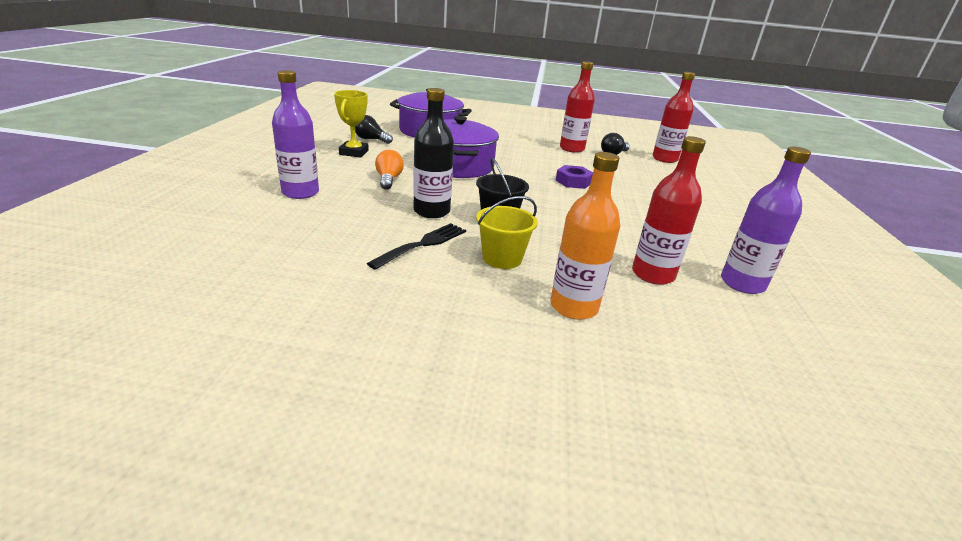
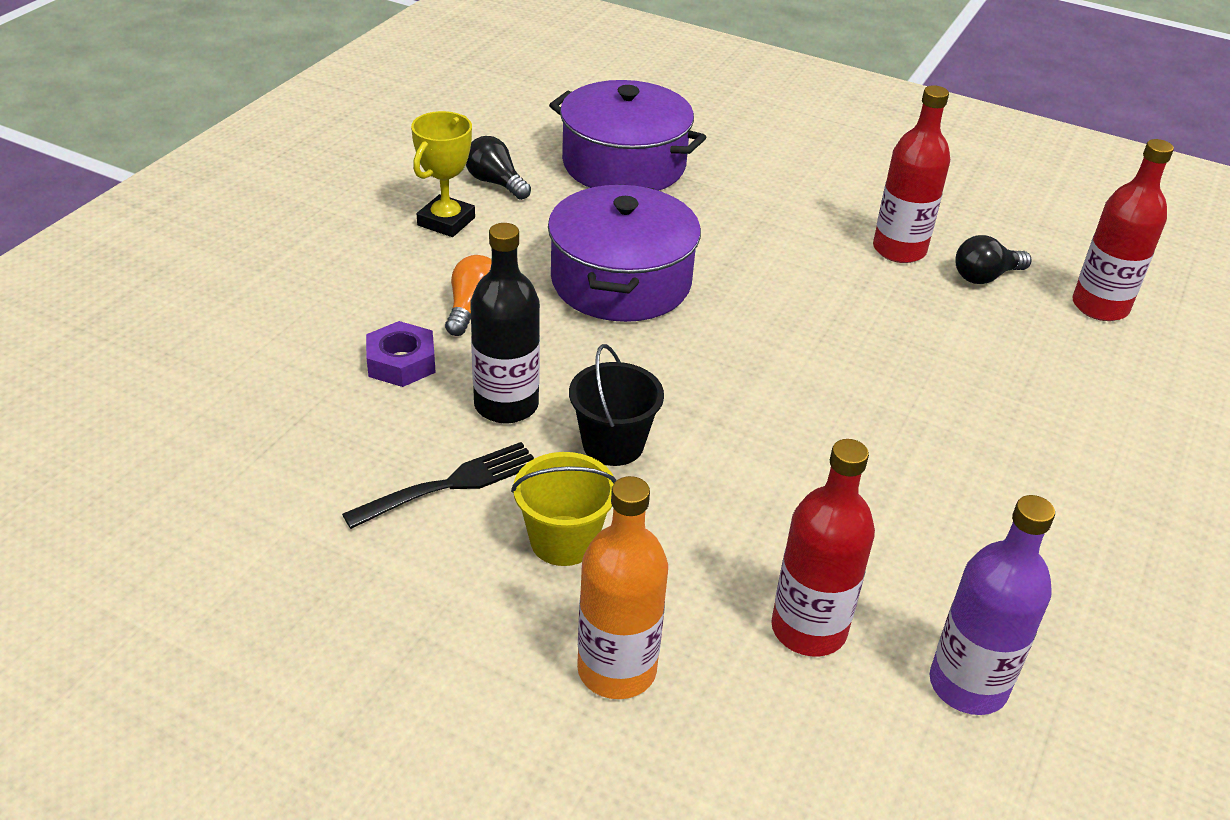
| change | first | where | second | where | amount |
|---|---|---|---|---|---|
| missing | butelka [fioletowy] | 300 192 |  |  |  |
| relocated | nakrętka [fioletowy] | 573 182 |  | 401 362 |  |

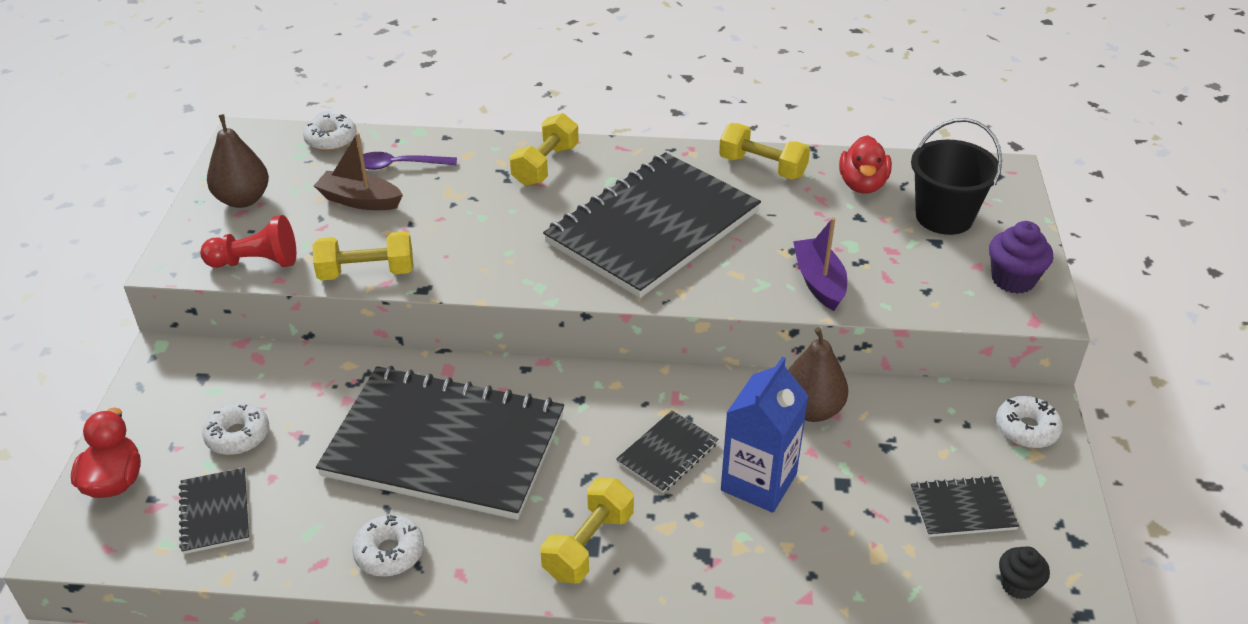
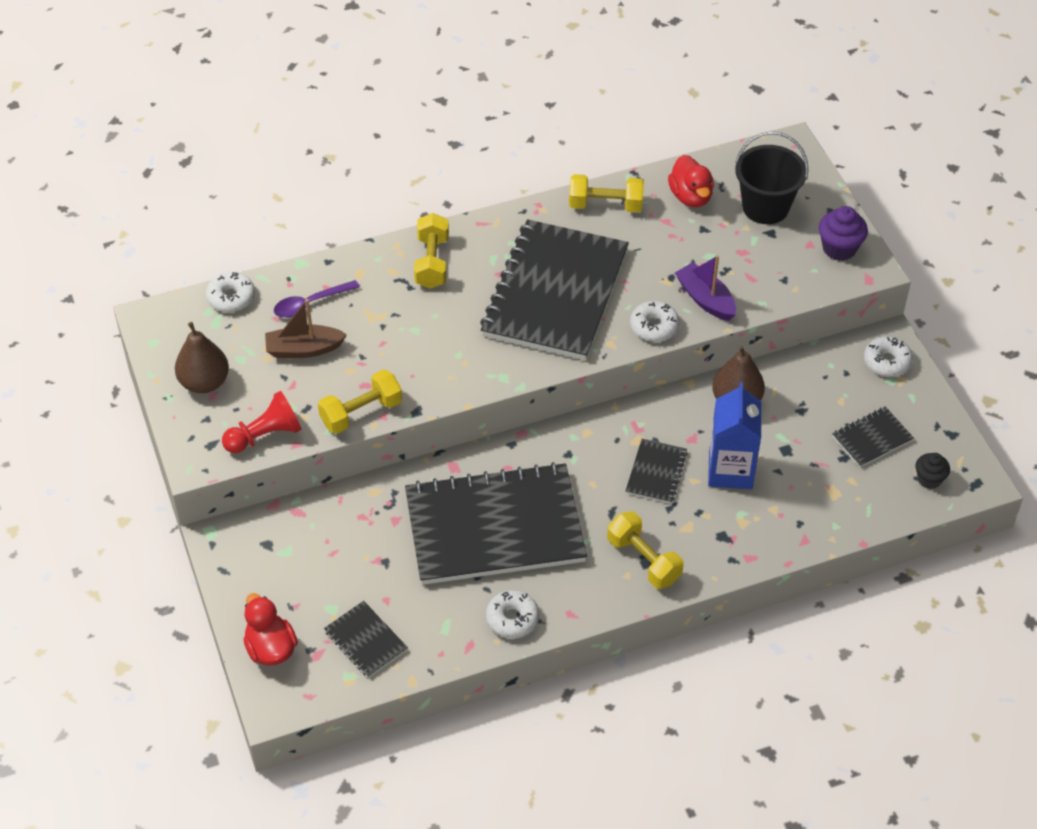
| change | first | where | second | where | amount |
|---|---|---|---|---|---|
| relocated | donut [biały] | 238 436 |  | 654 327 |  |
| spun | hantel [żółty] | 588 545 |  | 644 560 | 45 degrees counterclockwise |

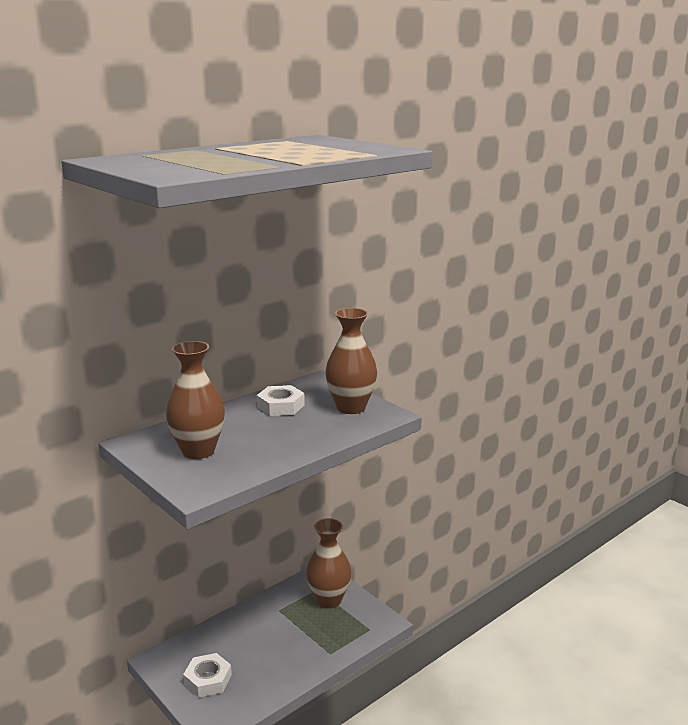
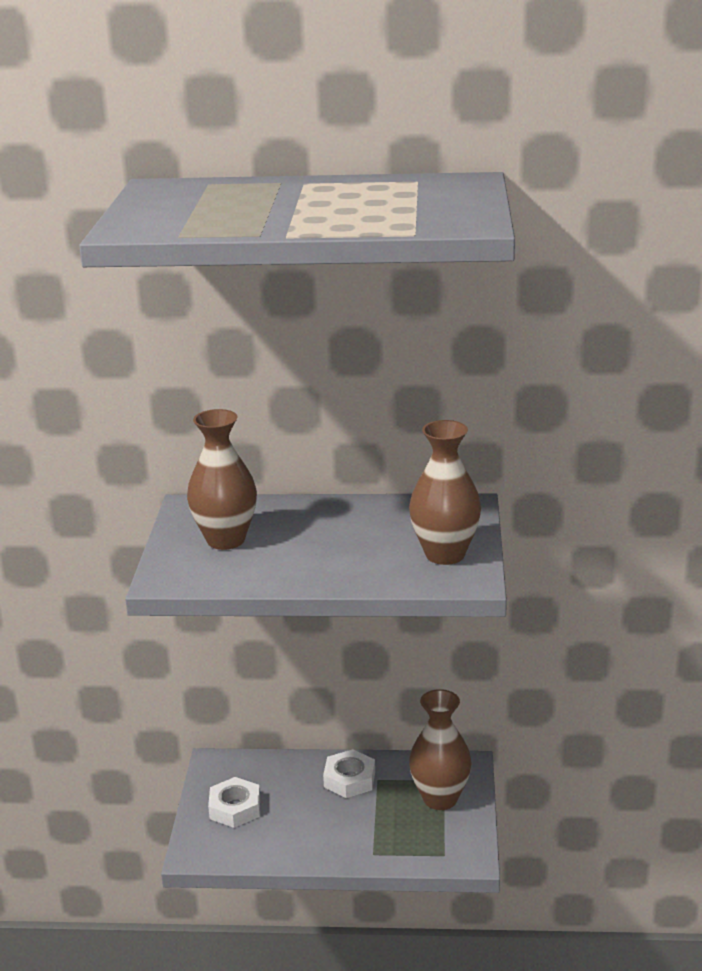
| change | first | where | second | where | amount |
|---|---|---|---|---|---|
| relocated | nakrętka [biały] | 280 406 |  | 349 779 |  |

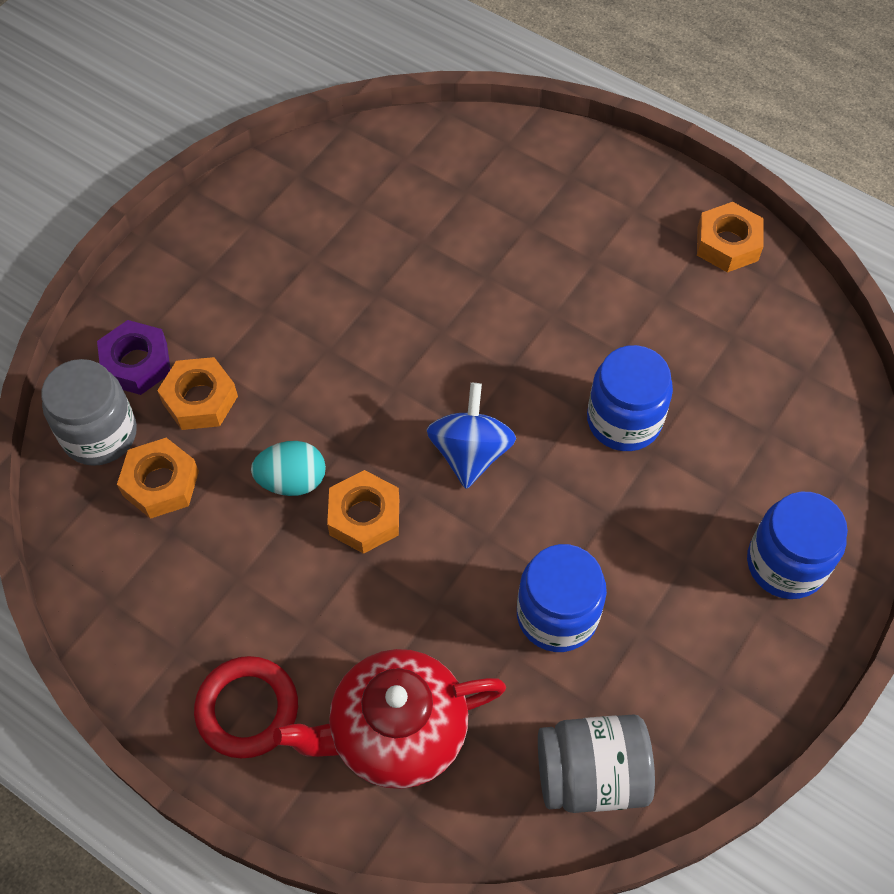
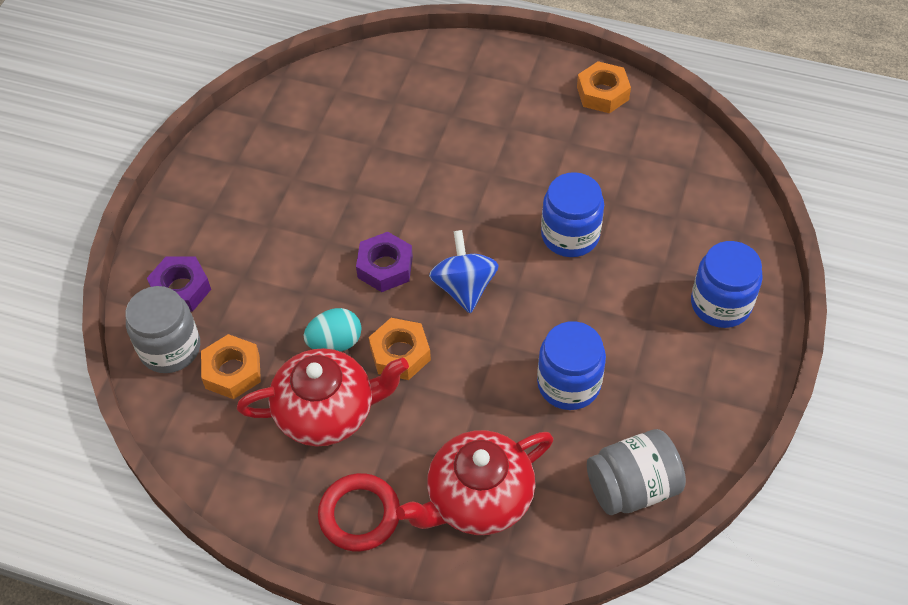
| change | first | where | second | where | amount |
|---|---|---|---|---|---|
| missing | nakrętka [pomarańczowy] | 200 399 |  |  |  |
| appeared |  |  | imbryk [czerwony] | 327 411 |  |
| appeared |  |  | nakrętka [fioletowy] | 385 267 |  |

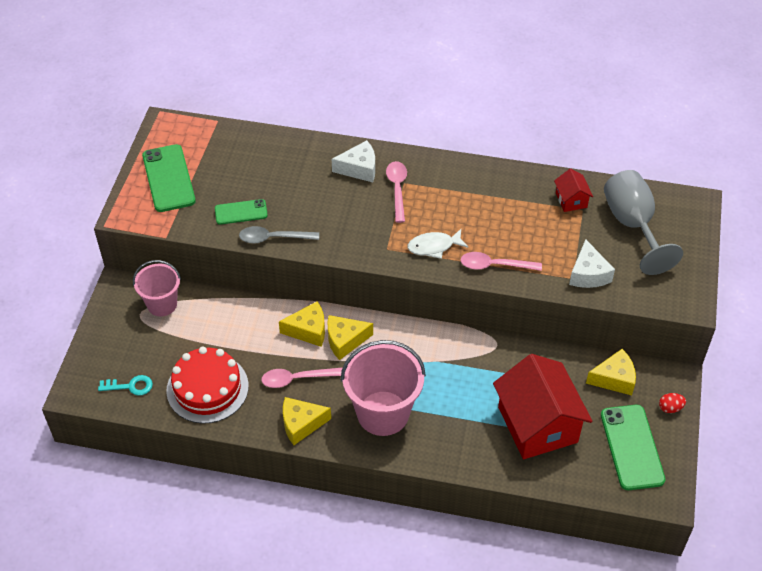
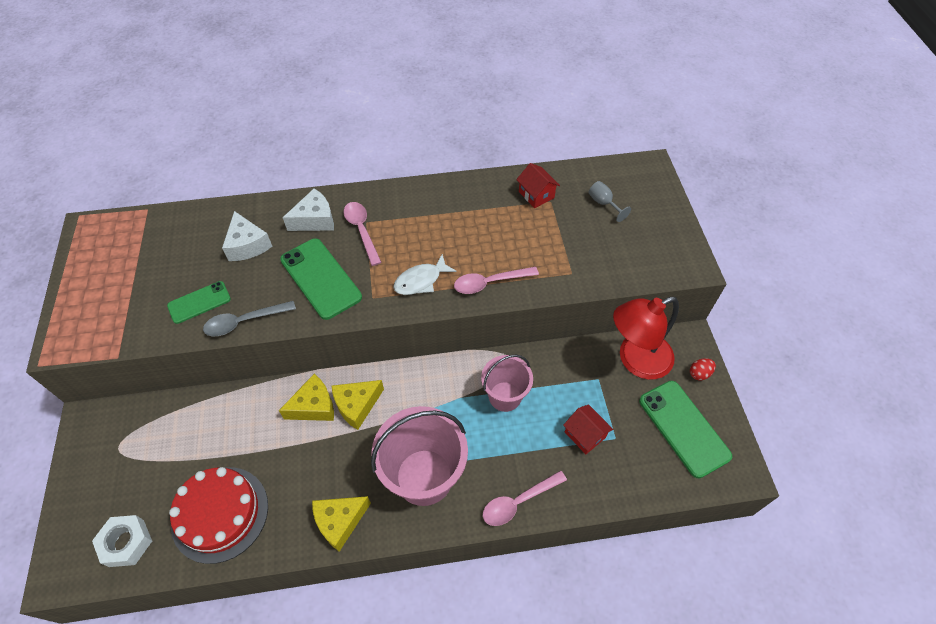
| change | first | where | second | where | amount |
|---|---|---|---|---|---|
| relocated | wiadro [różowy] | 162 304 |  | 505 396 |  |
| relocated | telefon [zielony] | 168 178 |  | 321 278 |  |
| relocated | łyżka [różowy] | 296 379 |  | 518 502 |  |
| relocated | ser [biały] | 588 274 |  | 247 245 |  |
| exchanged | klucz [turkusowy] | 130 386 | nakrętka [biały] | 126 543 |  |
| exchanged | ser [żółty] | 614 379 | lampka [czerwony] | 635 360 |  |
| size | domek [czerwony] | 537 424 |  | 585 435 | x0.44 |
| size | kielich [szary] | 633 225 |  | 604 203 | x0.42 |

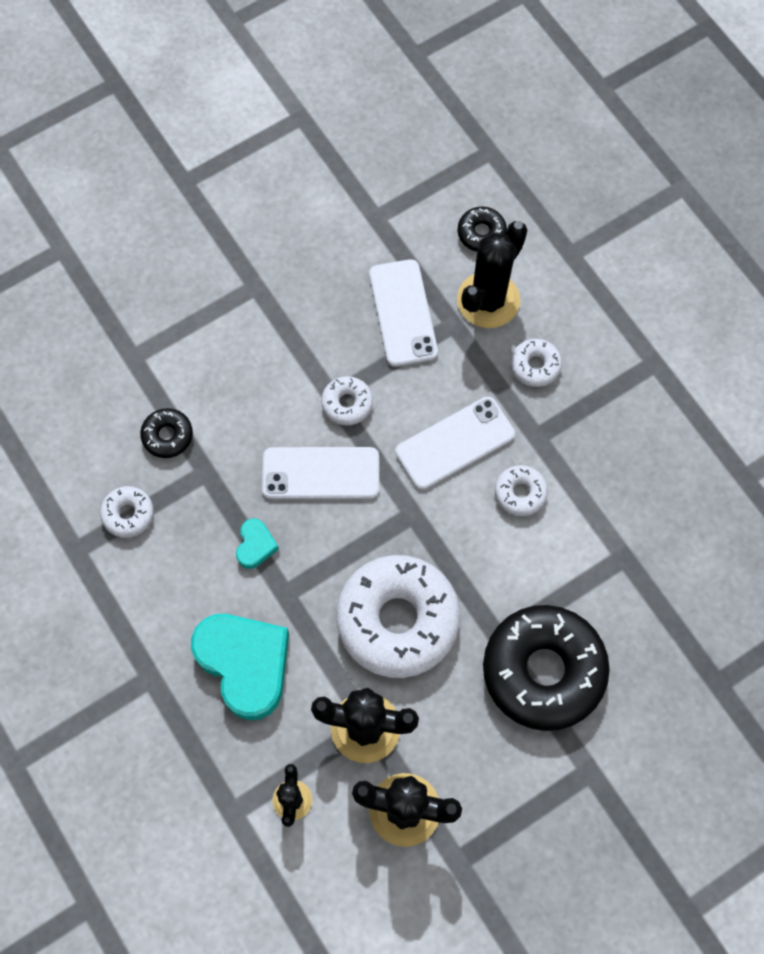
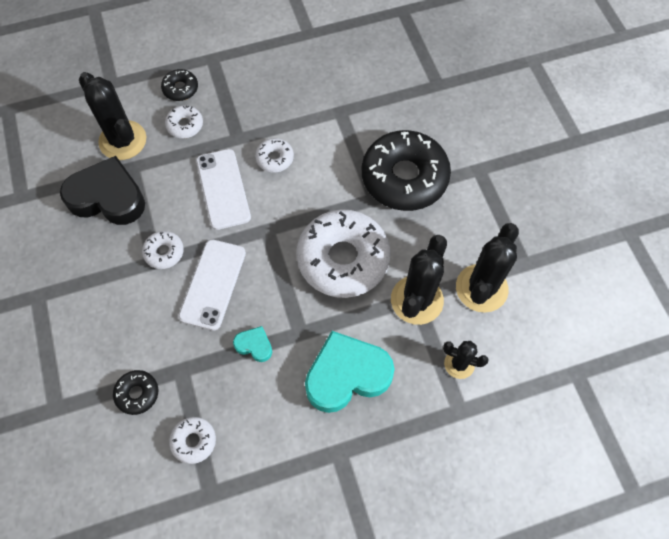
| change | first | where | second | where | amount |
|---|---|---|---|---|---|
| relocated | donut [czarny] | 481 233 |  | 180 89 |  |
| exchanged | telefon [biały] | 402 313 | serce [czarny] | 108 197 |  |

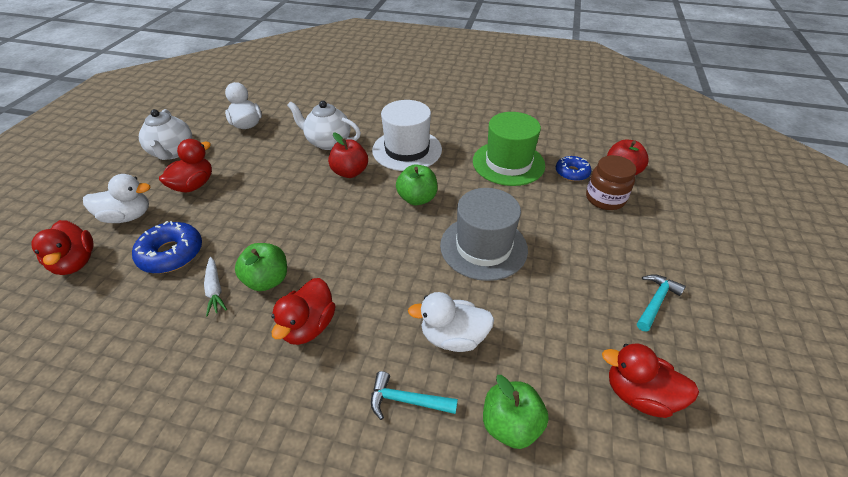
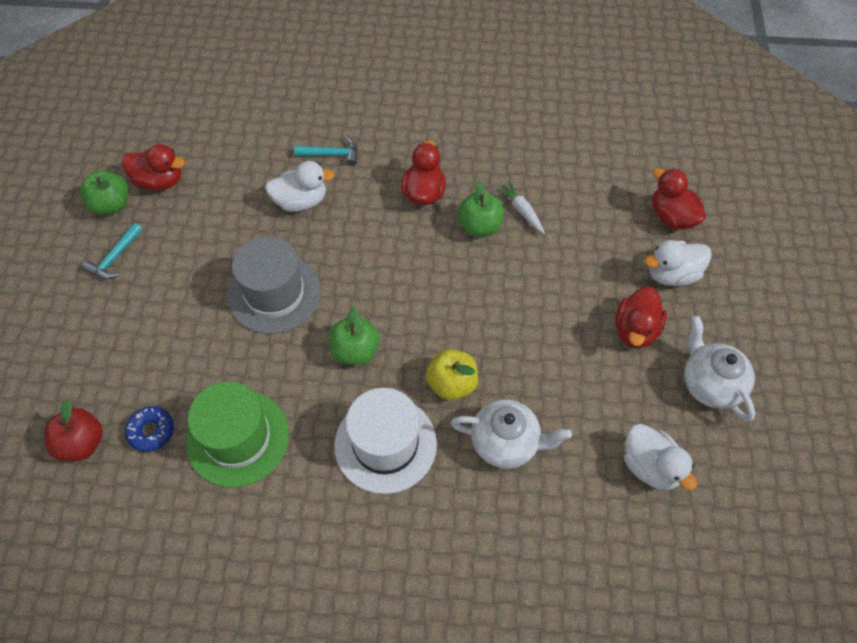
| change | first | where | second | where | amount |
|---|---|---|---|---|---|
| missing | donut [niebieski] | 171 254 |  |  |  |
| missing | słoik [brązowy] | 605 198 |  |  |  |
| relocated | jabłko [zielony] | 510 424 |  | 111 205 |  |
| colour | jabłko [czerwony] | 350 172 | jabłko [żółty] | 452 384 |  |

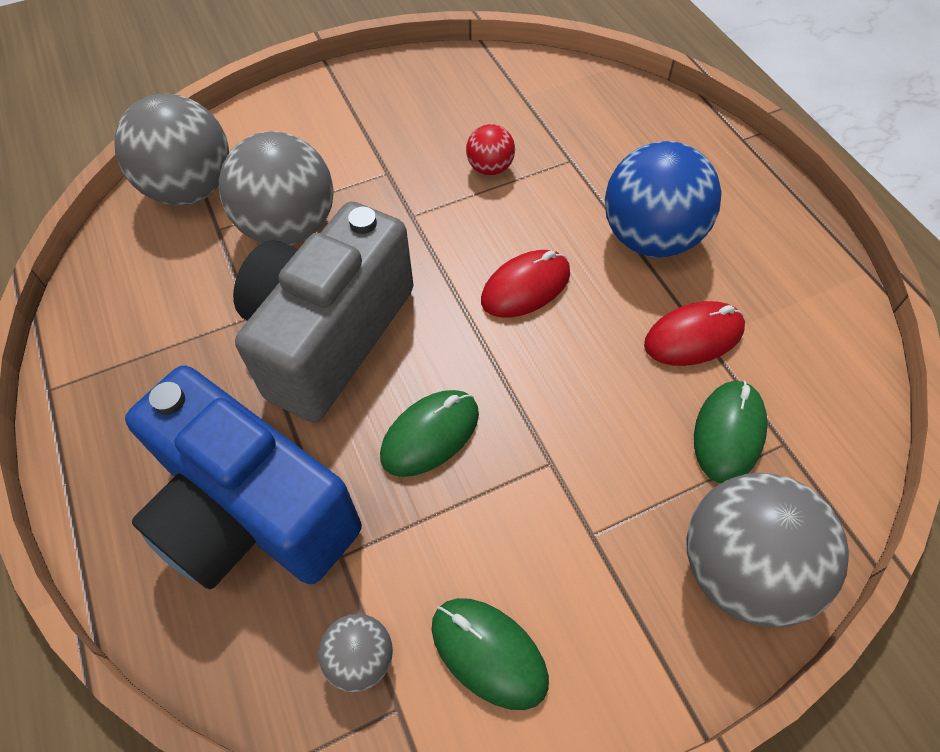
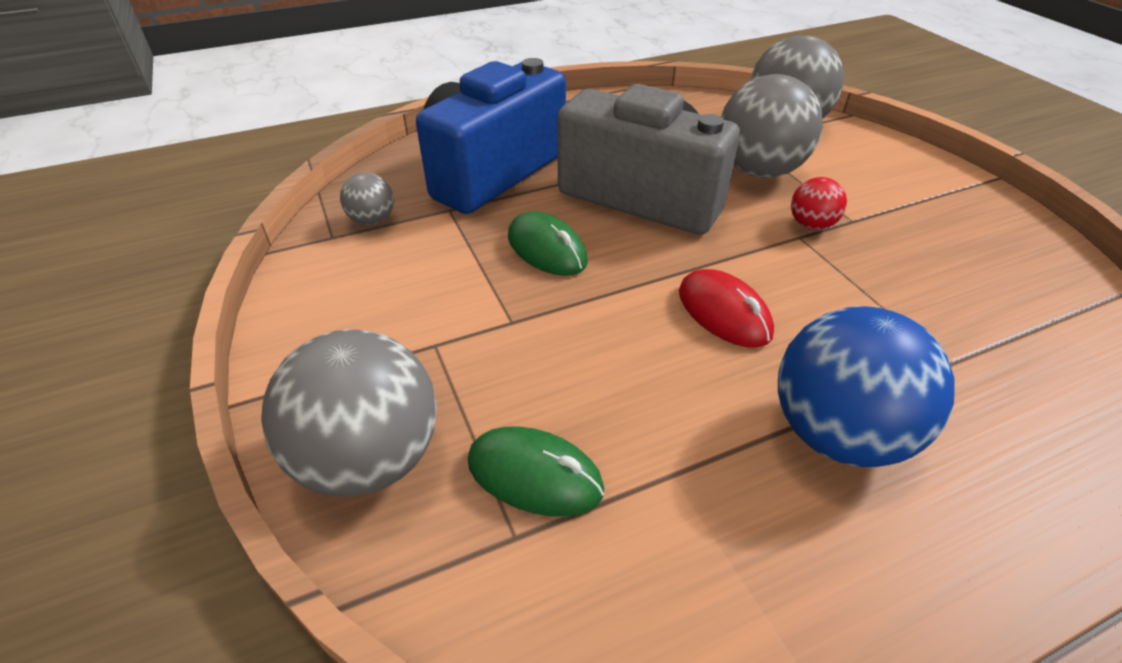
| change | first | where | second | where | amount |
|---|---|---|---|---|---|
| missing | myszka [zielony] | 489 653 |  |  |  |
| missing | myszka [czerwony] | 693 337 |  |  |  |
| relocated | piłka [czerwony] | 490 168 |  | 811 225 |  |

